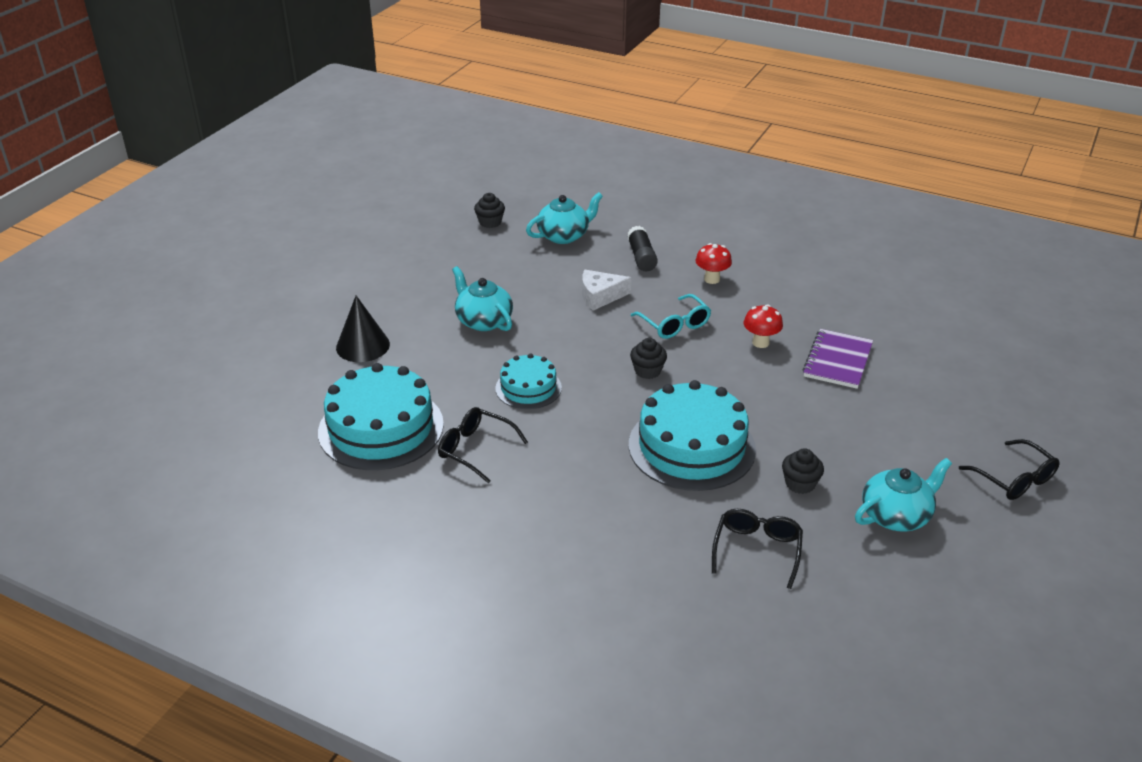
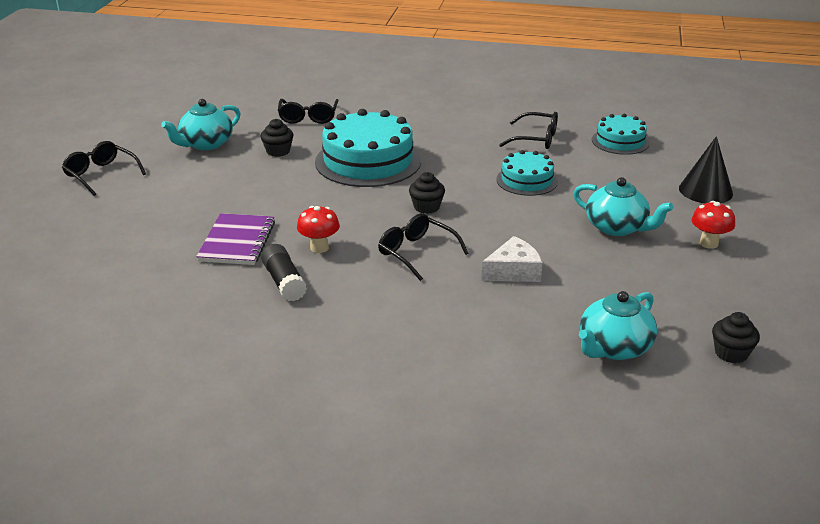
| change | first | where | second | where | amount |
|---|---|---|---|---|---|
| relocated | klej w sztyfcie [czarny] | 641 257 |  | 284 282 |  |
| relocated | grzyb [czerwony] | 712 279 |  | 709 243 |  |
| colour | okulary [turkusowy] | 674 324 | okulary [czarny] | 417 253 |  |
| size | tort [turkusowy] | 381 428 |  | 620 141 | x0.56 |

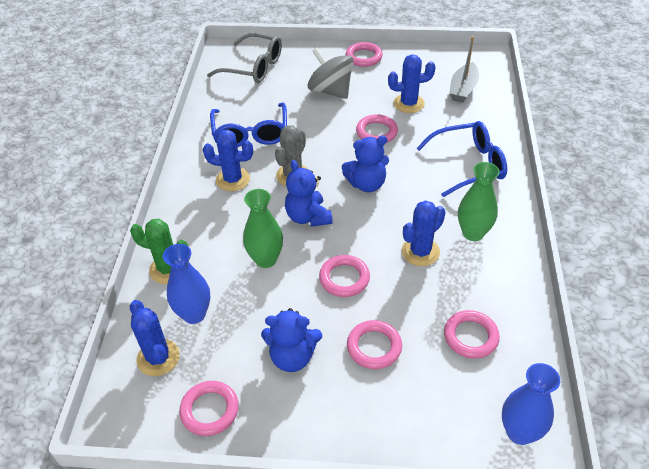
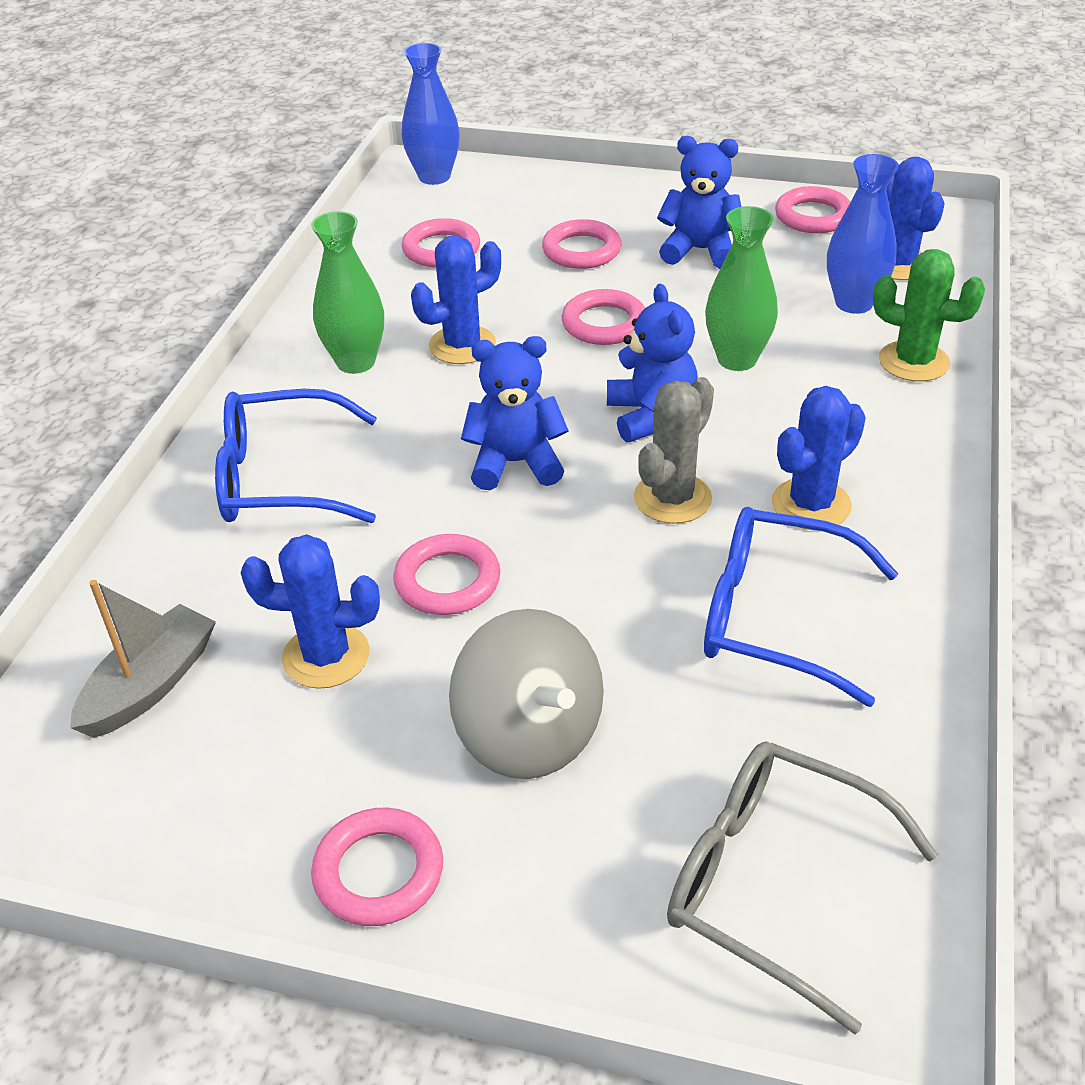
| change | first | where | second | where | amount |
|---|---|---|---|---|---|
| spun | kaktus [niebieski] | 233 179 |  | 811 504 | 60 degrees counterclockwise |
| spun | okulary [niebieski] | 250 134 |  | 774 617 | 75 degrees counterclockwise |

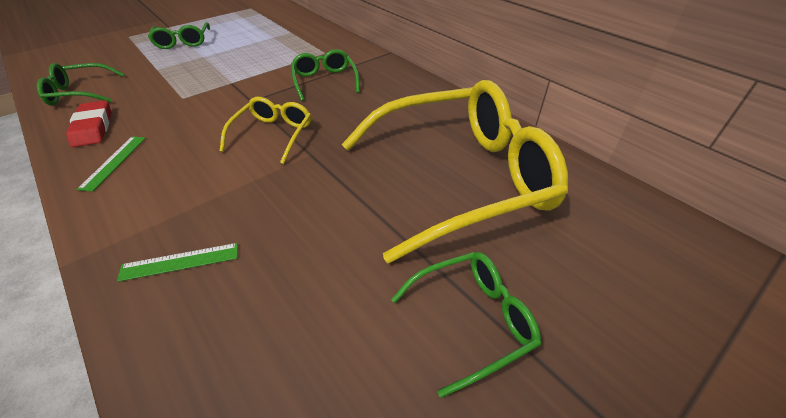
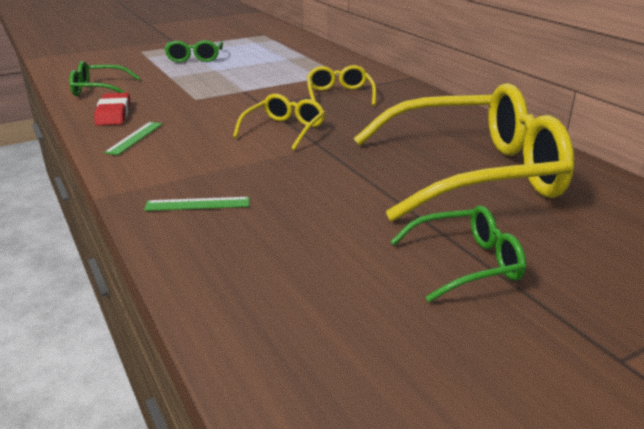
| change | first | where | second | where | amount |
|---|---|---|---|---|---|
| colour | okulary [zielony] | 325 81 | okulary [żółty] | 339 95 |  |

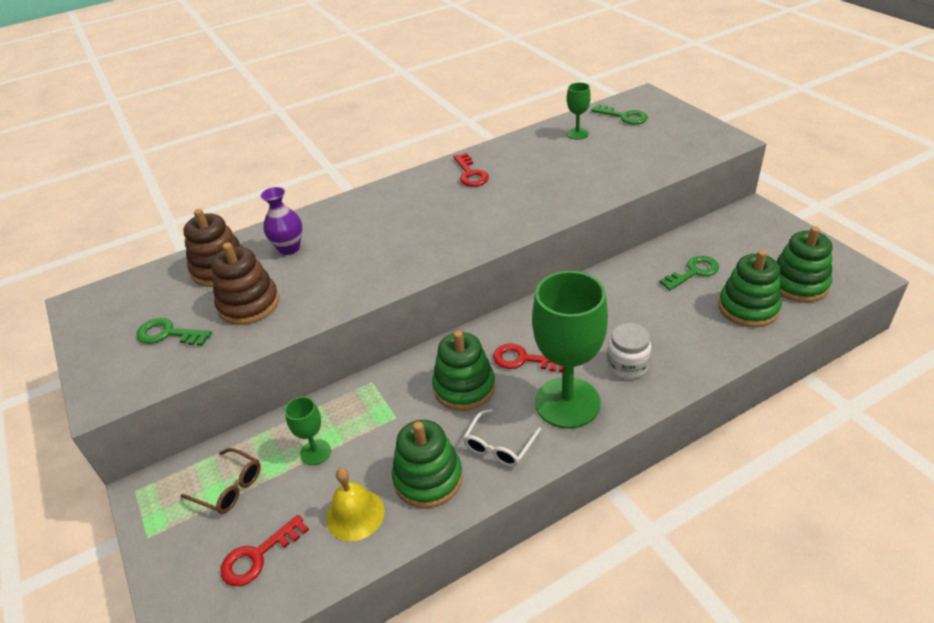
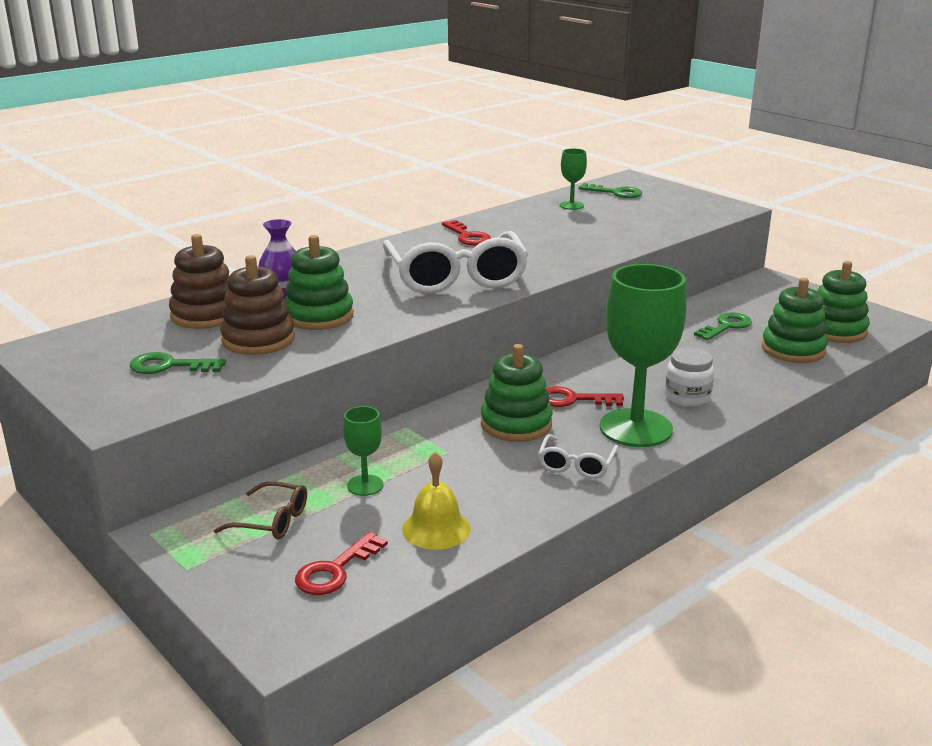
| change | first | where | second | where | amount |
|---|---|---|---|---|---|
| appeared |  |  | okulary [biały] | 456 277 |  |
| relocated | zabawka nakładanka [zielony] | 428 478 |  | 319 316 |  |

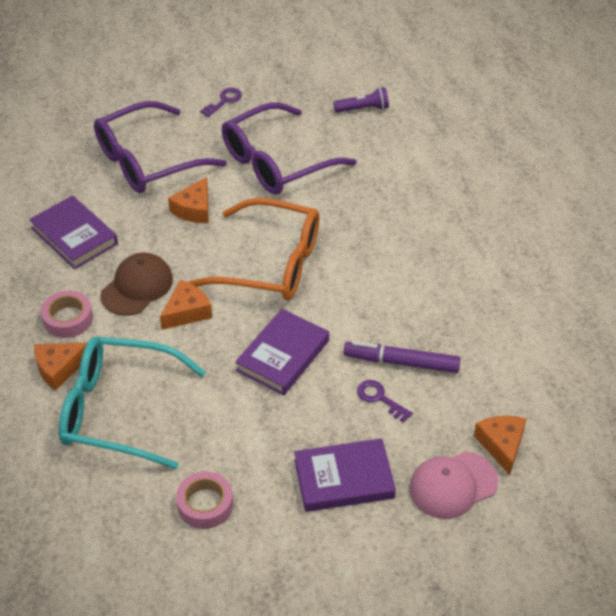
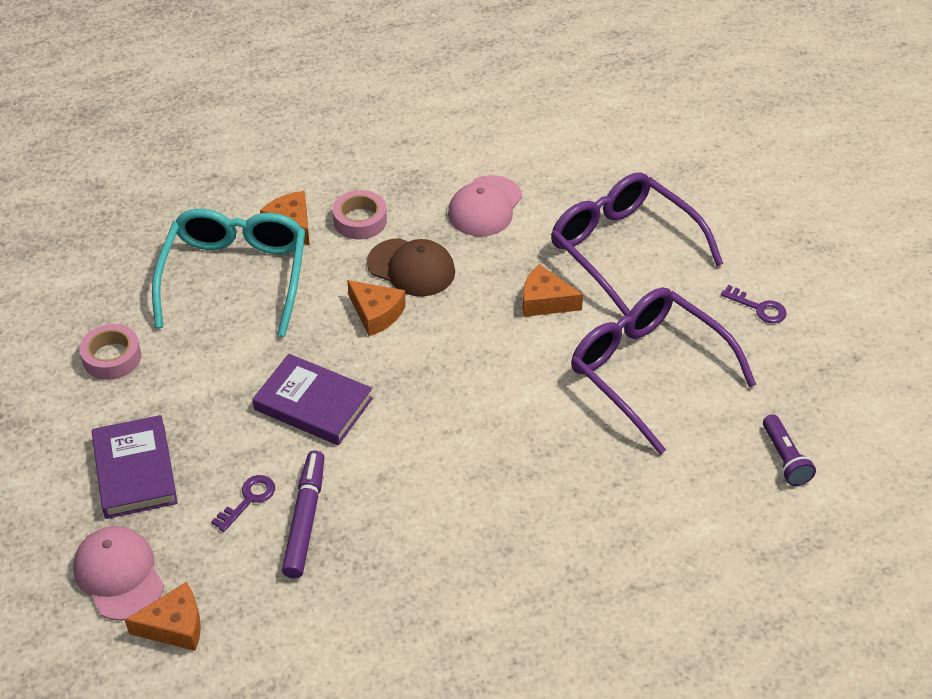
| change | first | where | second | where | amount |
|---|---|---|---|---|---|
| missing | okulary [pomarańczowy] | 271 263 |  |  |  |
| exchanged | książka [fioletowy] | 74 236 | czapka [różowy] | 485 206 |  |

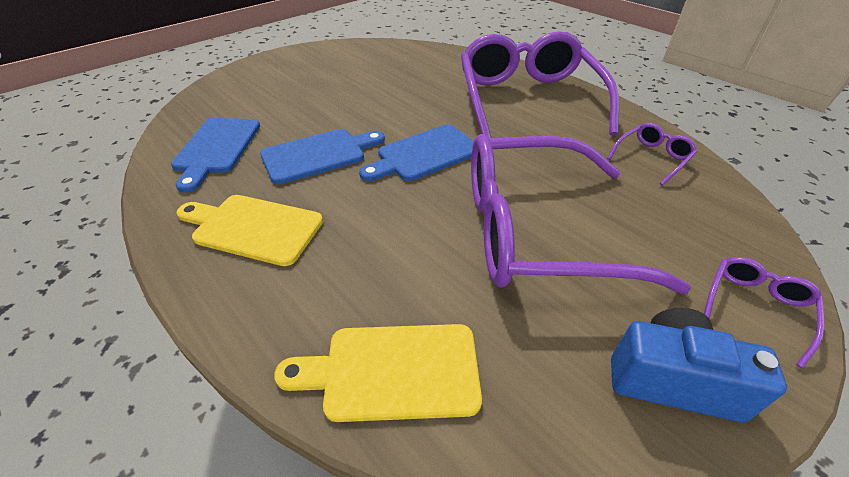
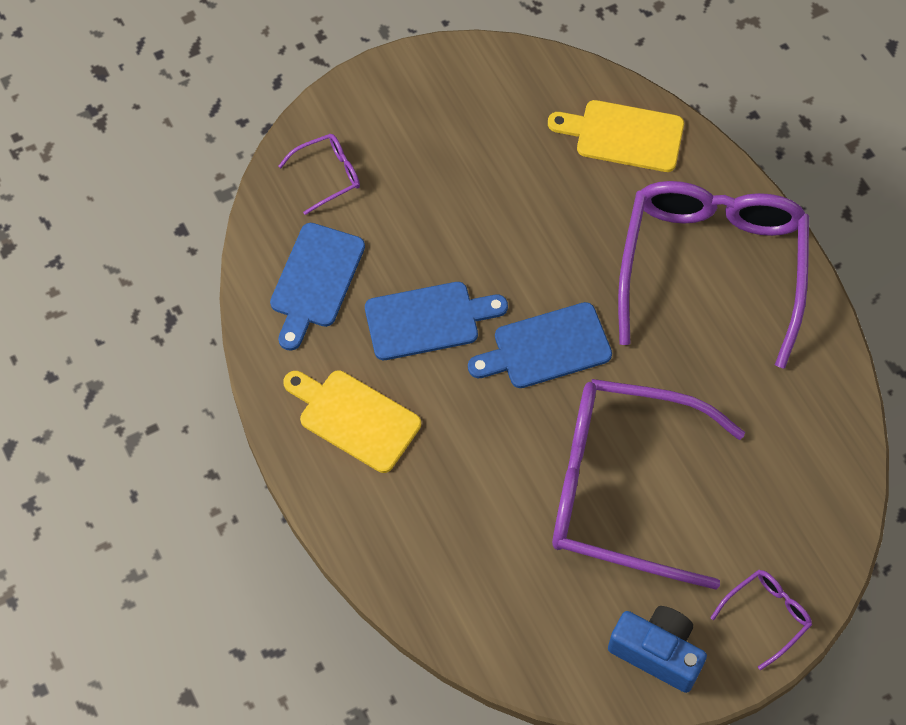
| change | first | where | second | where | amount |
|---|---|---|---|---|---|
| relocated | deska do krojenia [żółty] | 392 371 |  | 623 135 |  |
| relocated | okulary [fioletowy] | 651 158 |  | 327 175 |  |

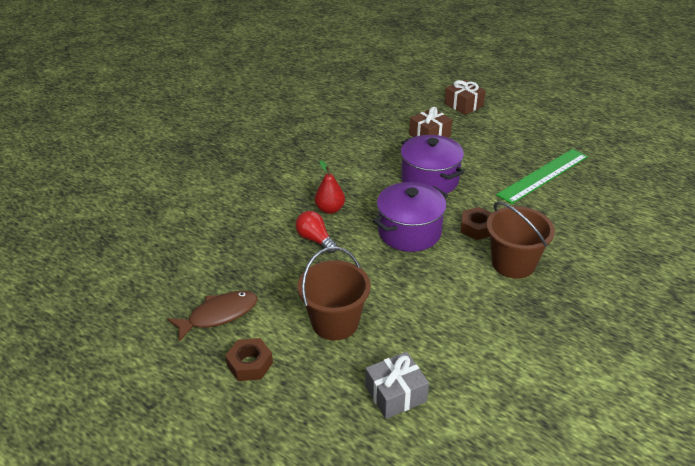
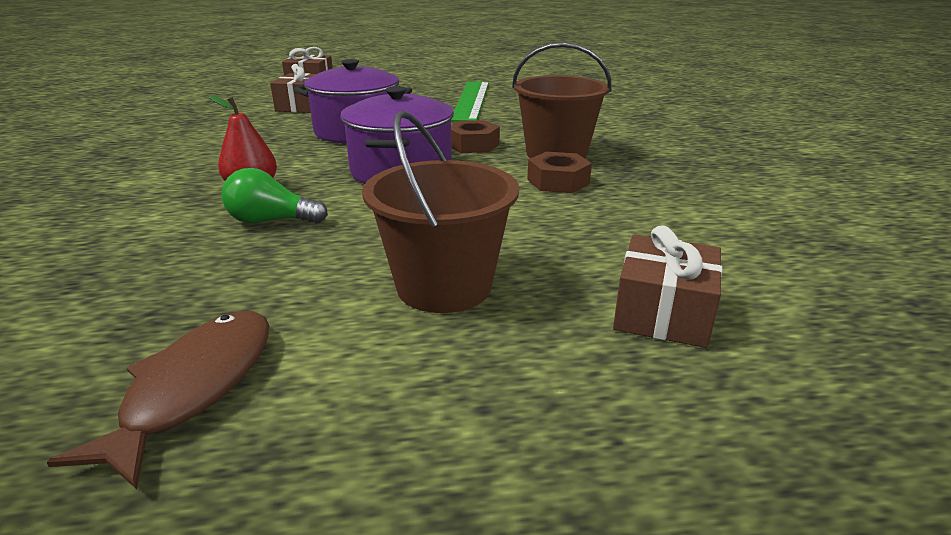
| change | first | where | second | where | amount |
|---|---|---|---|---|---|
| relocated | nakrętka [brązowy] | 250 364 |  | 558 181 |  |
| colour | żarówka [czerwony] | 315 239 | żarówka [zielony] | 271 221 |  |
| colour | prezent [szary] | 395 394 | prezent [brązowy] | 663 313 |  |

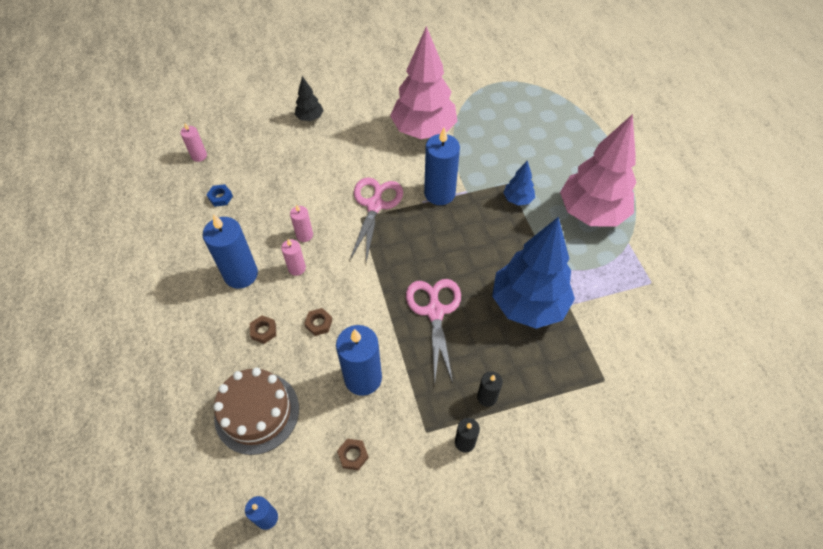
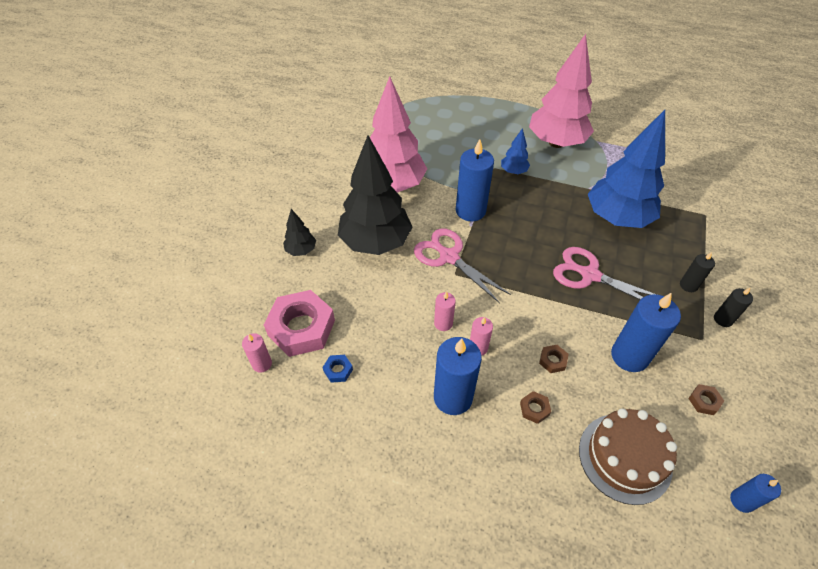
| change | first | where | second | where | amount |
|---|---|---|---|---|---|
| appeared |  |  | nakrętka [różowy] | 301 328 |  |
| appeared |  |  | drzewko [czarny] | 375 242 |  |

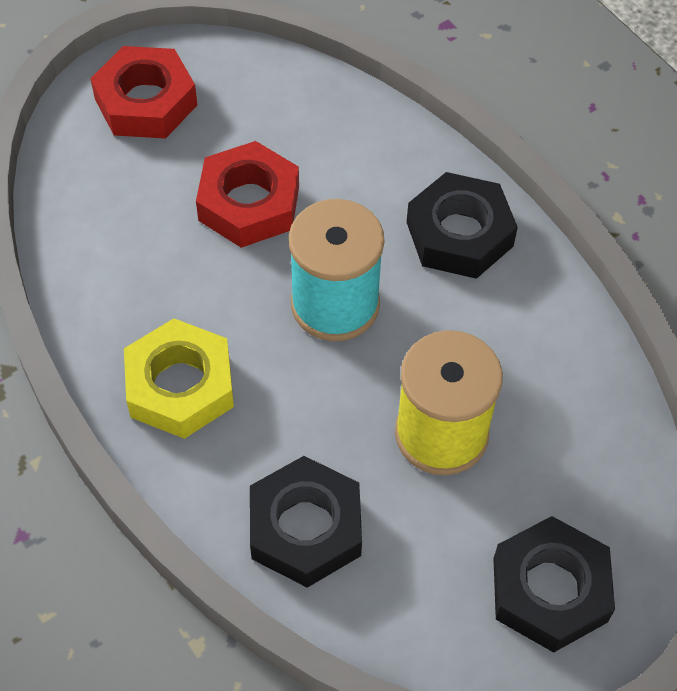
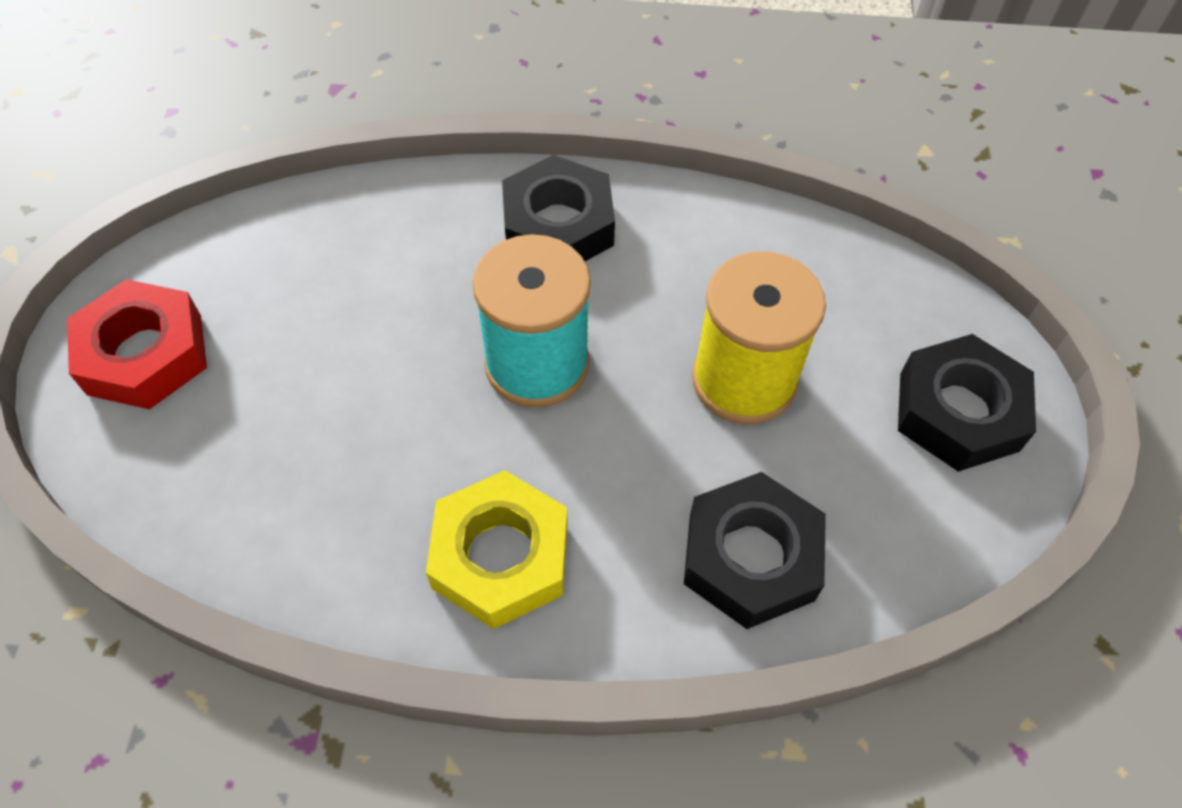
| change | first | where | second | where | amount |
|---|---|---|---|---|---|
| missing | nakrętka [czerwony] | 249 203 |  |  |  |

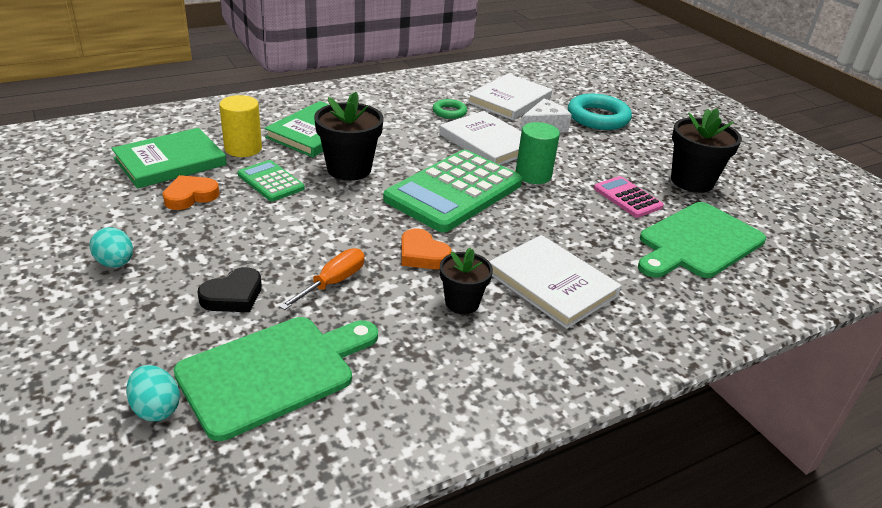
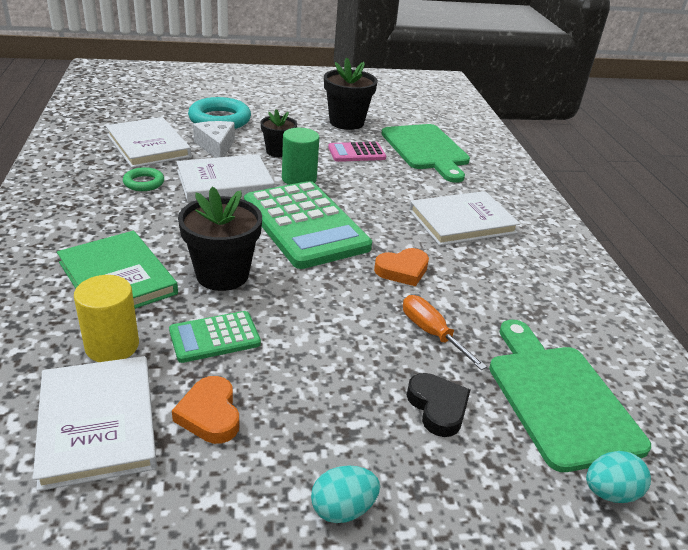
| change | first | where | second | where | amount |
|---|---|---|---|---|---|
| relocated | doniczka [czarny] | 462 303 |  | 278 152 |  |
| colour | książka [zielony] | 170 162 | książka [biały] | 98 423 |  |

